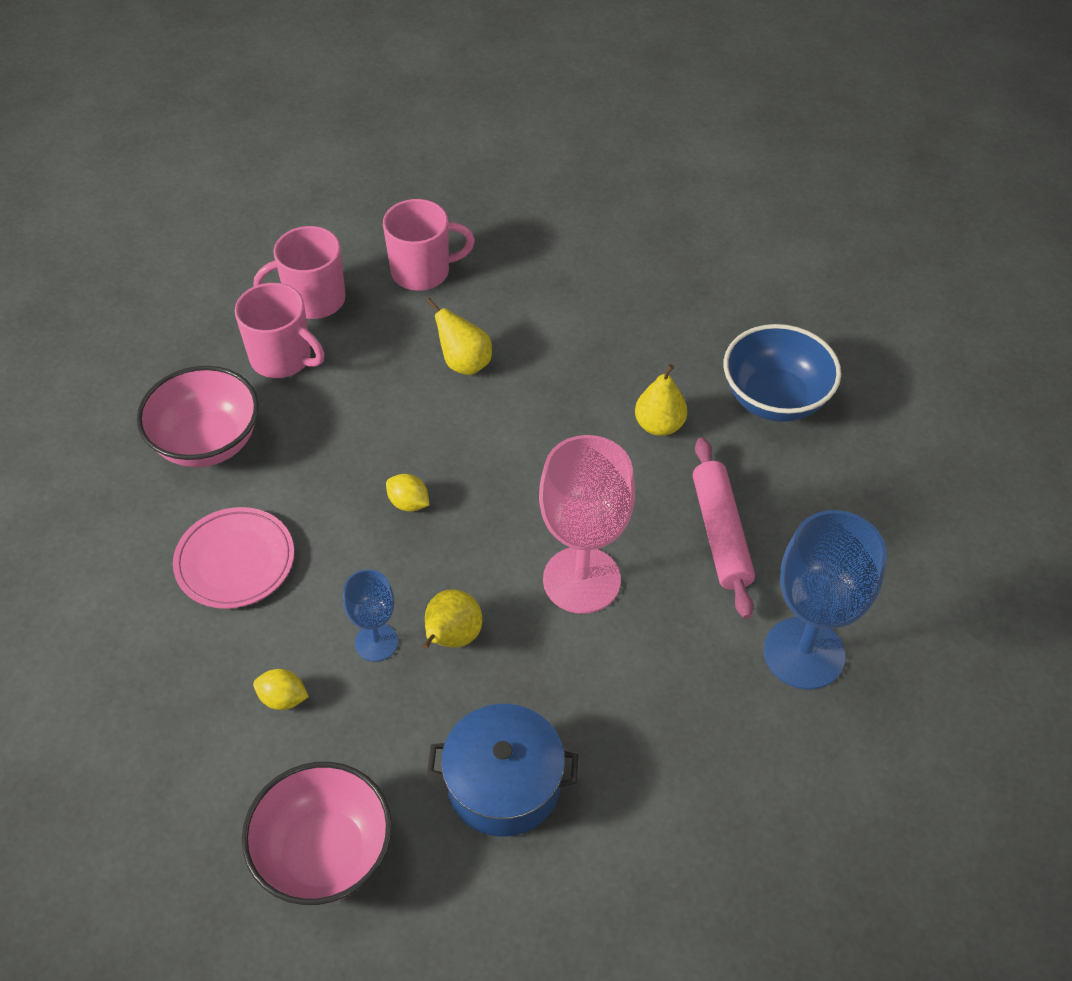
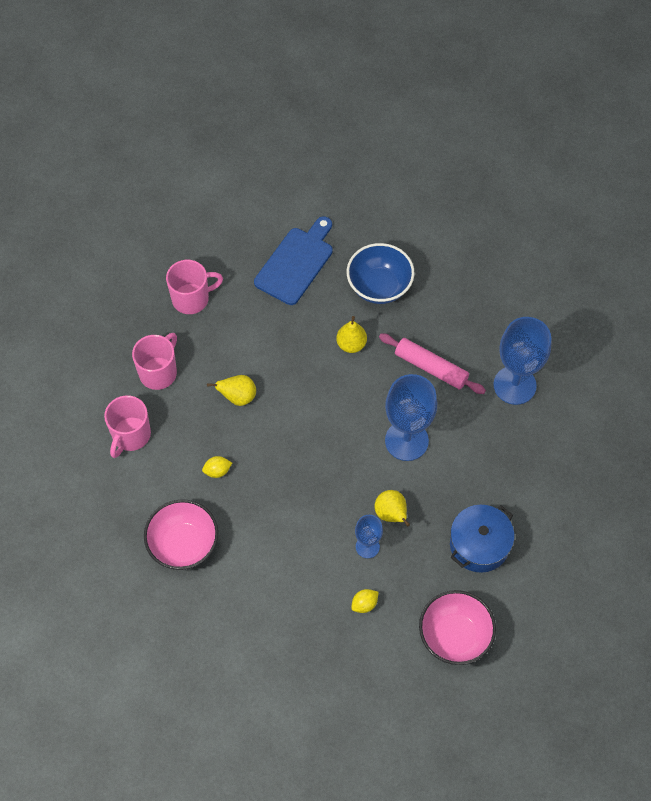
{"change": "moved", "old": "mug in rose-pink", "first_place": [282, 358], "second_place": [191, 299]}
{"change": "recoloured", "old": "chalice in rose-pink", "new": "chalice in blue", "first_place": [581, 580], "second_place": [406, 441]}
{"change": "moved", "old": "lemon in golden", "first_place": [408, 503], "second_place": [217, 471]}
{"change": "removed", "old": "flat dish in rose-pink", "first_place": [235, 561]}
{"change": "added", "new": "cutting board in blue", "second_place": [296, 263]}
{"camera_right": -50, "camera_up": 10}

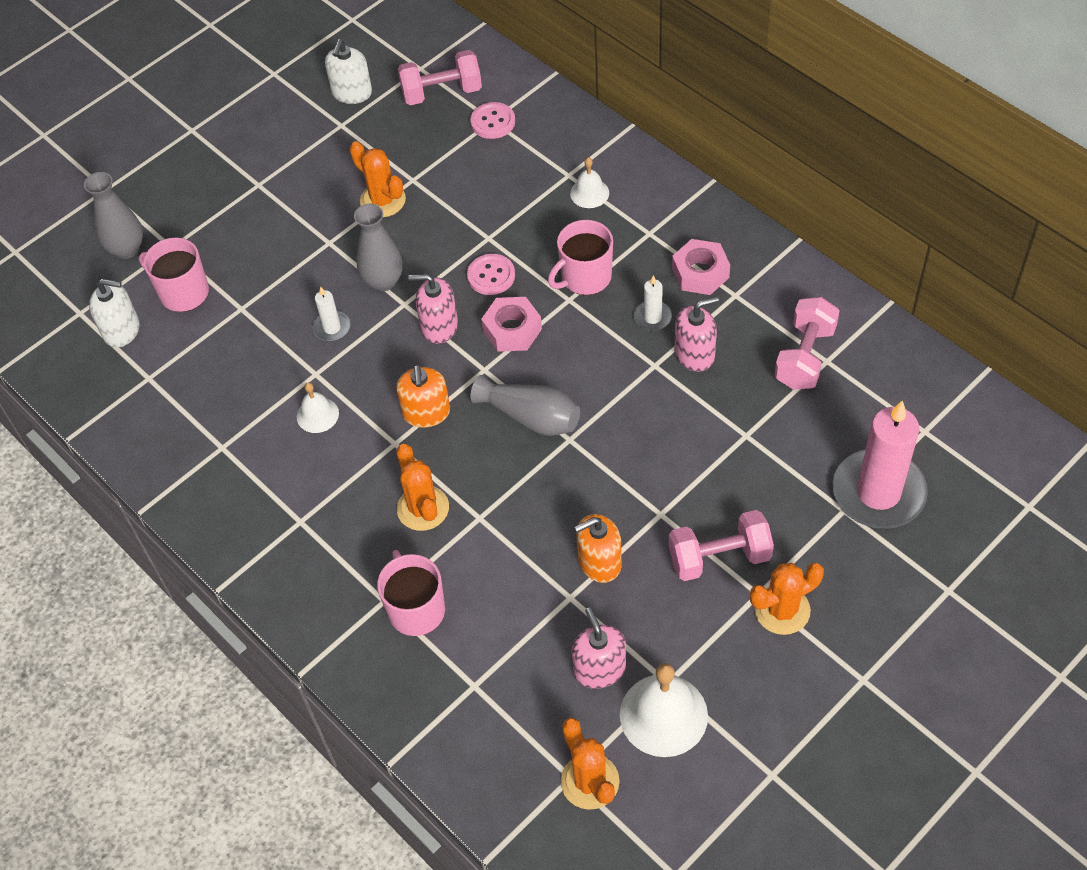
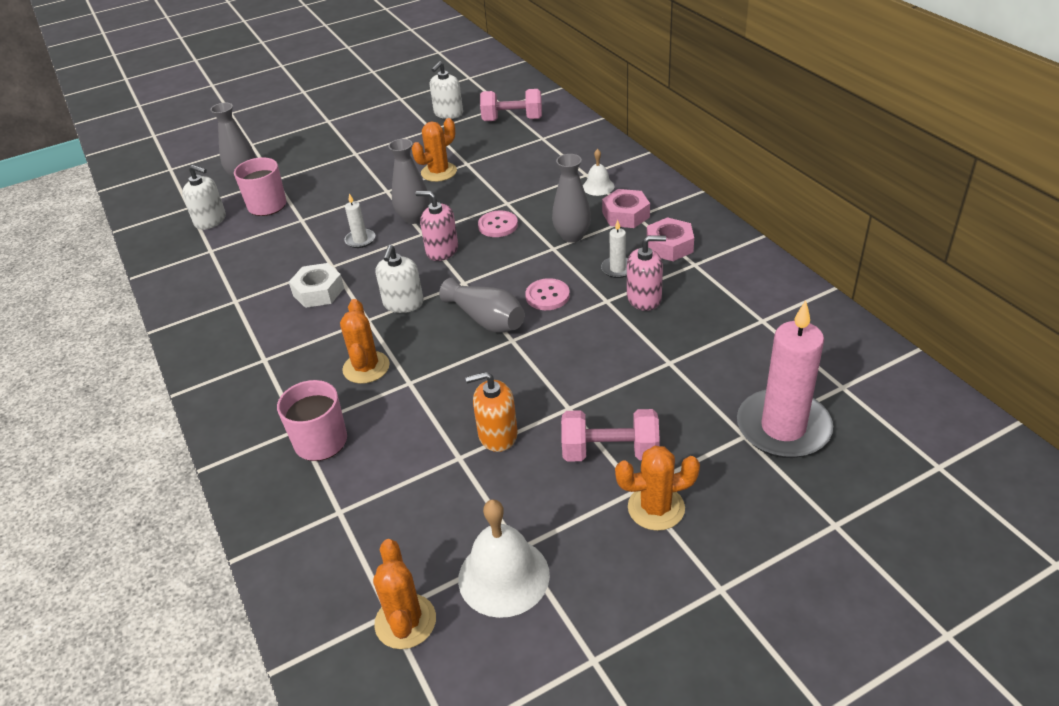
{"change": "moved", "old": "shirt button in rose-pink", "first_place": [493, 122], "second_place": [547, 296]}
{"change": "turned", "old": "prickly plant in orange-coloured", "first_place": [383, 200], "second_place": [439, 172], "degrees": 75}
{"change": "replaced", "old": "mug in rose-pink", "new": "flower vase in grey", "first_place": [585, 277], "second_place": [572, 236]}
{"change": "moved", "old": "hexagon nut in rose-pink", "first_place": [512, 330], "second_place": [625, 215]}
{"change": "removed", "old": "dumbbell in rose-pink", "first_place": [804, 357]}
{"change": "recoloured", "old": "pump bottle in orange-coloured", "new": "pump bottle in snow-white", "first_place": [426, 412], "second_place": [403, 303]}
{"change": "replaced", "old": "bell in snow-white", "new": "hexagon nut in snow-white", "first_place": [317, 415], "second_place": [318, 291]}
{"change": "removed", "old": "pump bottle in rose-pink", "first_place": [599, 669]}
{"camera_right": 15, "camera_up": -15}

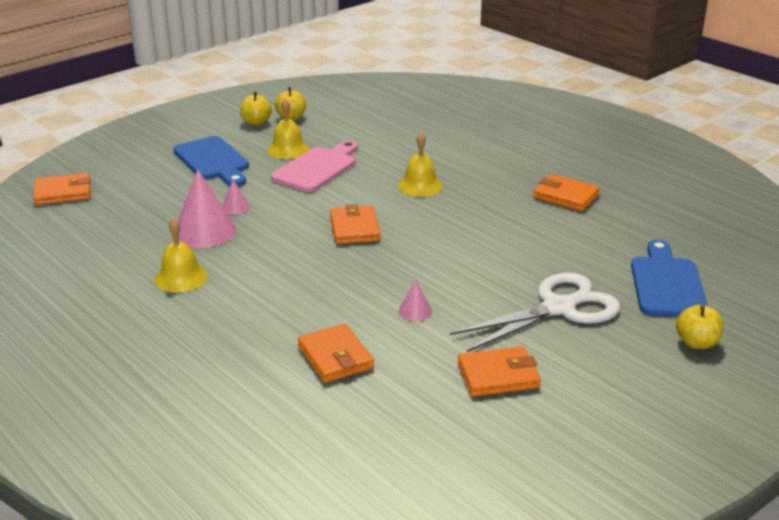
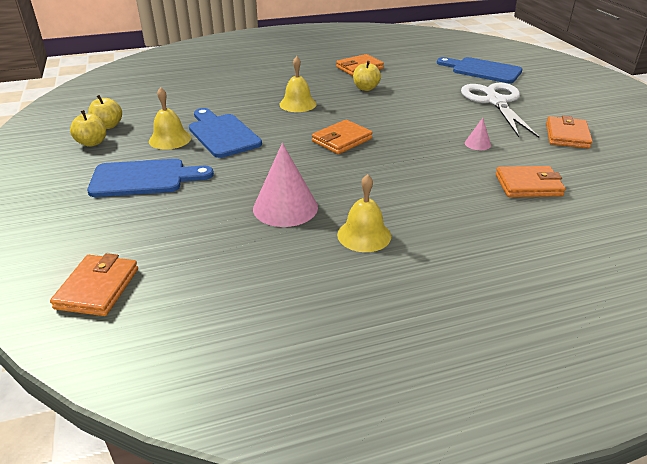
{"change": "recoloured", "old": "cutting board in rose-pink", "new": "cutting board in blue", "first_place": [317, 168], "second_place": [222, 134]}
{"change": "removed", "old": "cone in rose-pink", "first_place": [235, 207]}
{"change": "turned", "old": "wallet in orange-coloured", "first_place": [354, 228], "second_place": [342, 140], "degrees": -60}
{"change": "moved", "old": "apple fruit in golden", "first_place": [696, 343], "second_place": [366, 88]}
{"camera_right": -65, "camera_up": 5}

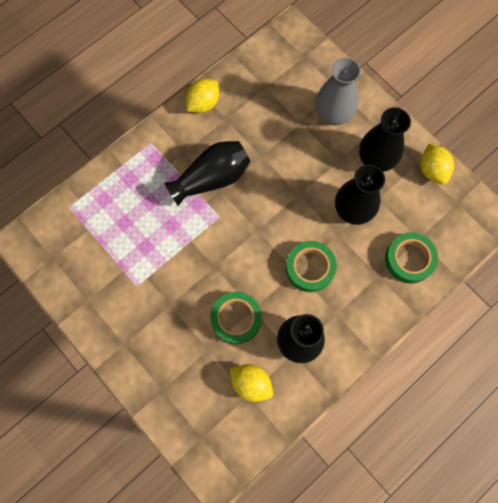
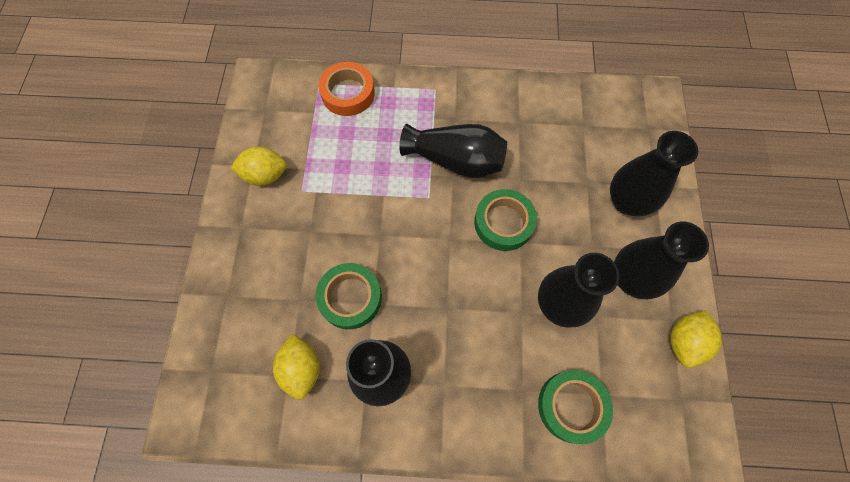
{"change": "recoloured", "old": "flower vase in grey", "new": "flower vase in black", "first_place": [333, 115], "second_place": [627, 201]}
{"change": "moved", "old": "lemon in golden", "first_place": [203, 103], "second_place": [265, 175]}
{"change": "moved", "old": "roll of tape in emerald", "first_place": [310, 268], "second_place": [503, 223]}
{"change": "added", "new": "roll of tape in orange-coloured", "second_place": [348, 93]}
{"camera_right": 45, "camera_up": -5}

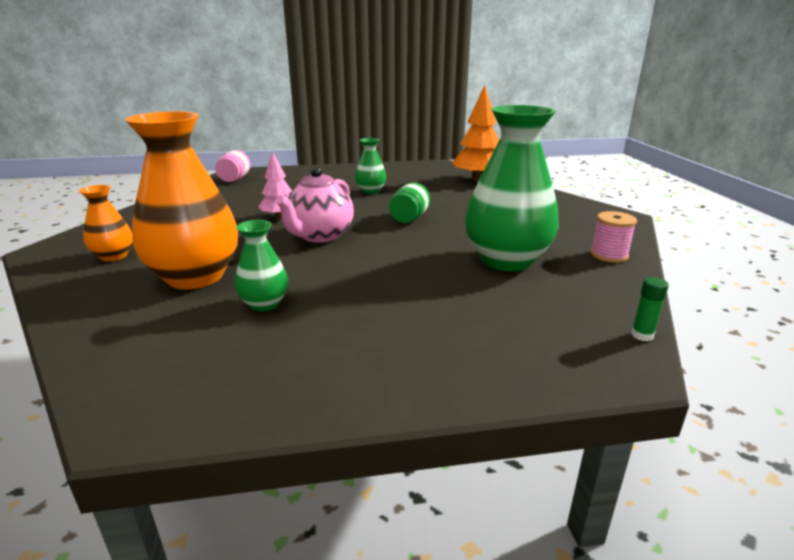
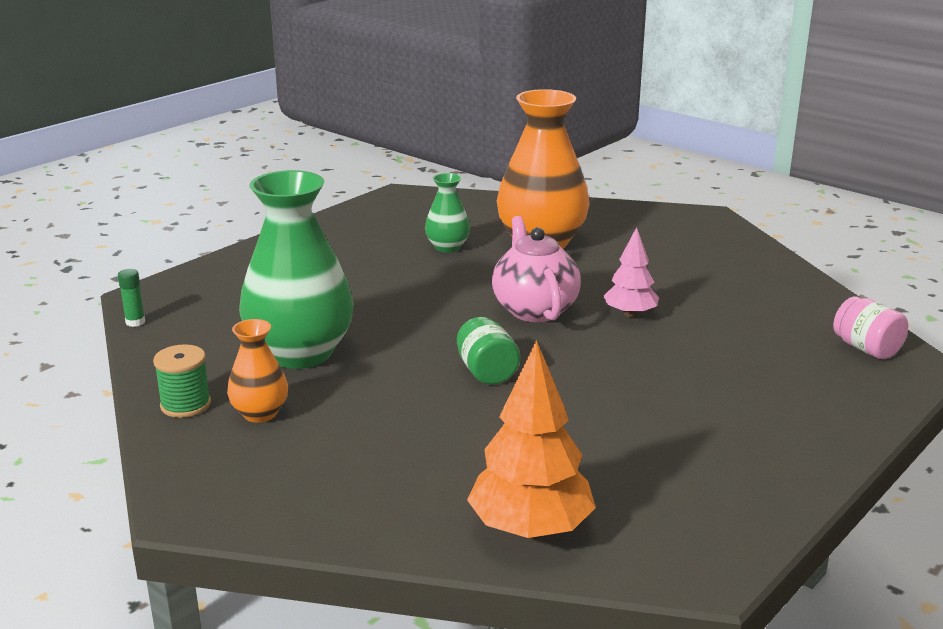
{"change": "removed", "old": "flower vase in emerald", "first_place": [371, 191]}
{"change": "moved", "old": "flower vase in orange-coloured", "first_place": [113, 256], "second_place": [260, 413]}
{"change": "recoloured", "old": "reel of thread in rose-pink", "new": "reel of thread in emerald", "first_place": [609, 255], "second_place": [185, 405]}
{"camera_right": 140, "camera_up": 0}

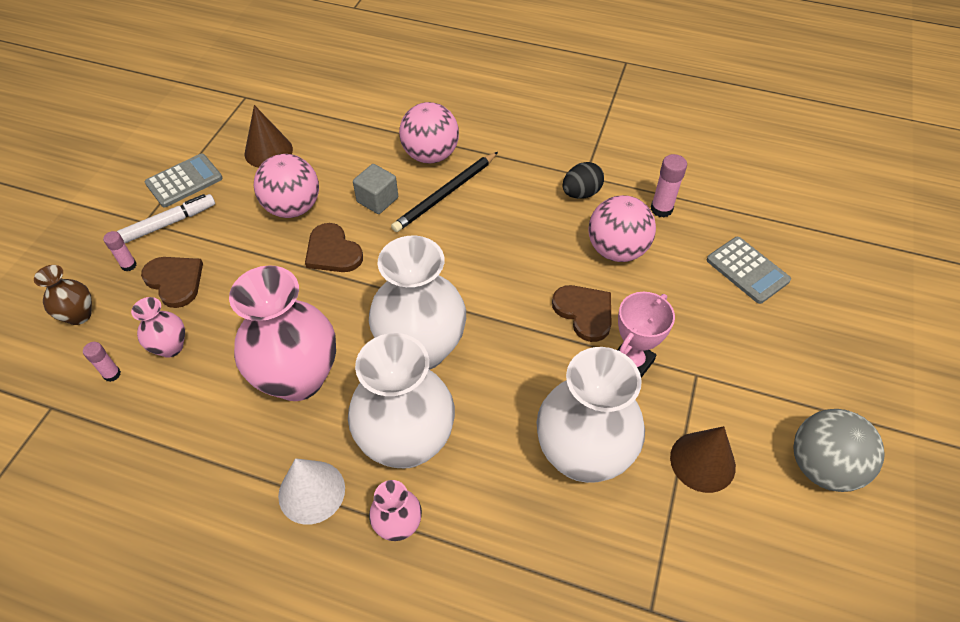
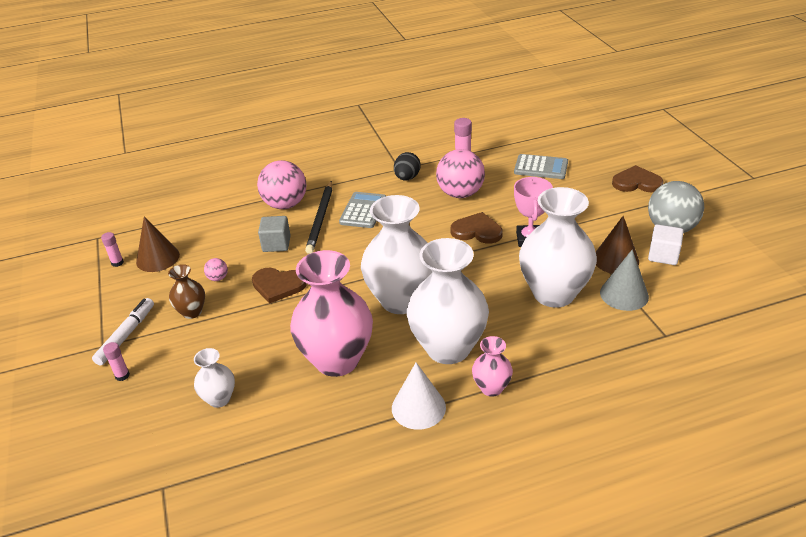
{"change": "moved", "old": "pocket calculator in grey", "first_place": [184, 181], "second_place": [363, 211]}
{"change": "resized", "old": "ball in rose-pink", "first_place": [293, 208], "second_place": [218, 278], "factor": 0.43}
{"change": "moved", "old": "heart shape in russet", "first_place": [175, 281], "second_place": [636, 182]}
{"change": "moved", "old": "flower vase in russet", "first_place": [79, 315], "second_place": [192, 312]}
{"change": "recoloured", "old": "flower vase in rose-pink", "new": "flower vase in snow-white", "first_place": [170, 347], "second_place": [219, 399]}
{"change": "moved", "old": "glue stick in rose-pink", "first_place": [112, 374], "second_place": [117, 263]}
{"change": "added", "new": "cube in snow-white", "second_place": [663, 255]}
{"change": "added", "new": "cone in grey", "second_place": [624, 294]}
{"camera_right": -35, "camera_up": -15}

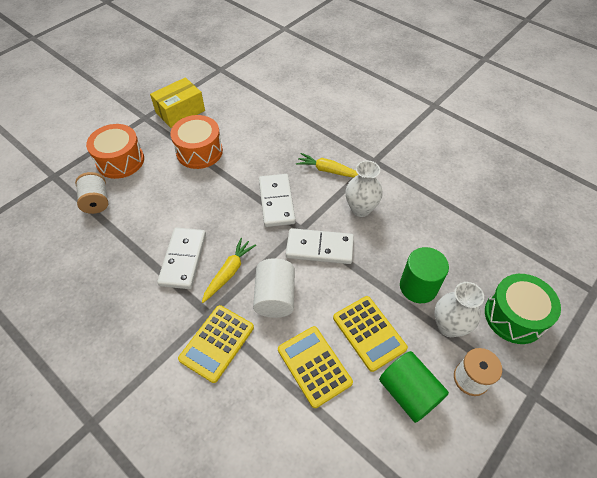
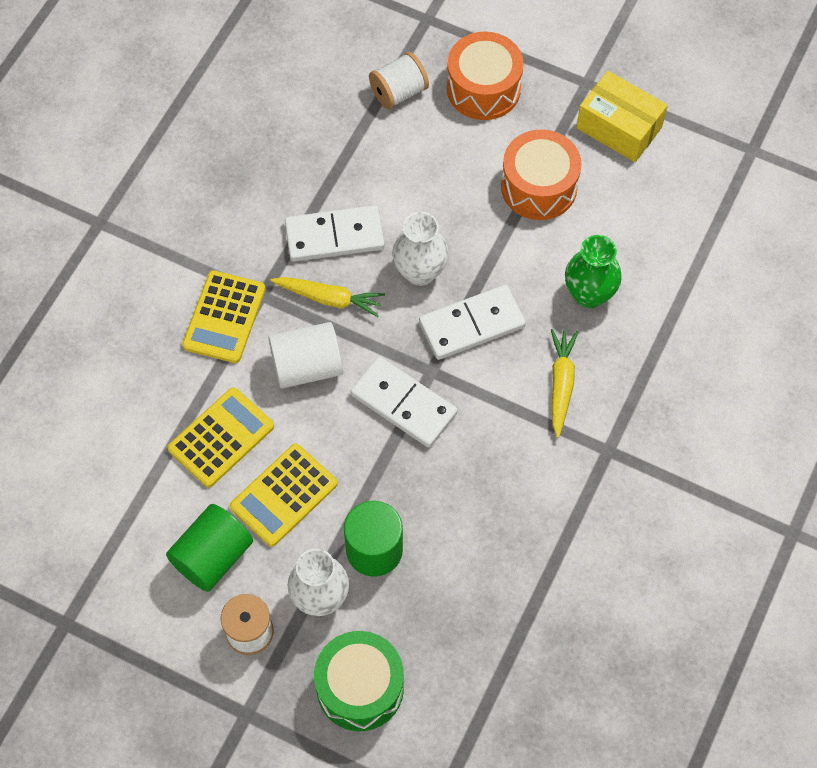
{"change": "moved", "old": "flower vase in snow-white", "first_place": [361, 209], "second_place": [420, 272]}
{"change": "turned", "old": "domino in snow-white", "first_place": [319, 248], "second_place": [403, 404], "degrees": -45}
{"change": "turned", "old": "pocket calculator in golden", "first_place": [217, 343], "second_place": [224, 317], "degrees": -90}
{"change": "added", "new": "flower vase in emerald", "second_place": [589, 294]}
{"camera_right": 75, "camera_up": 10}

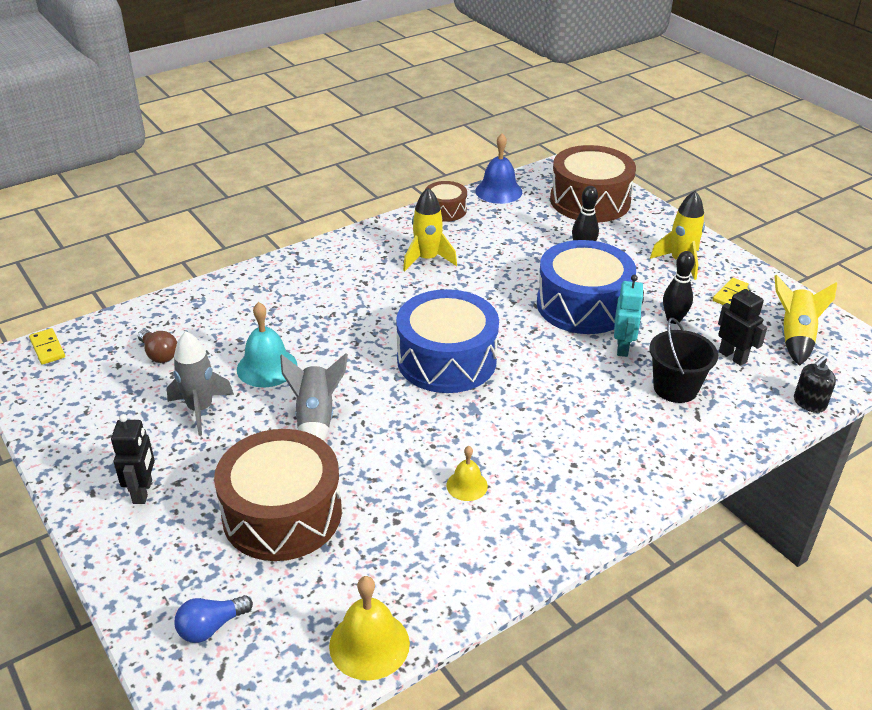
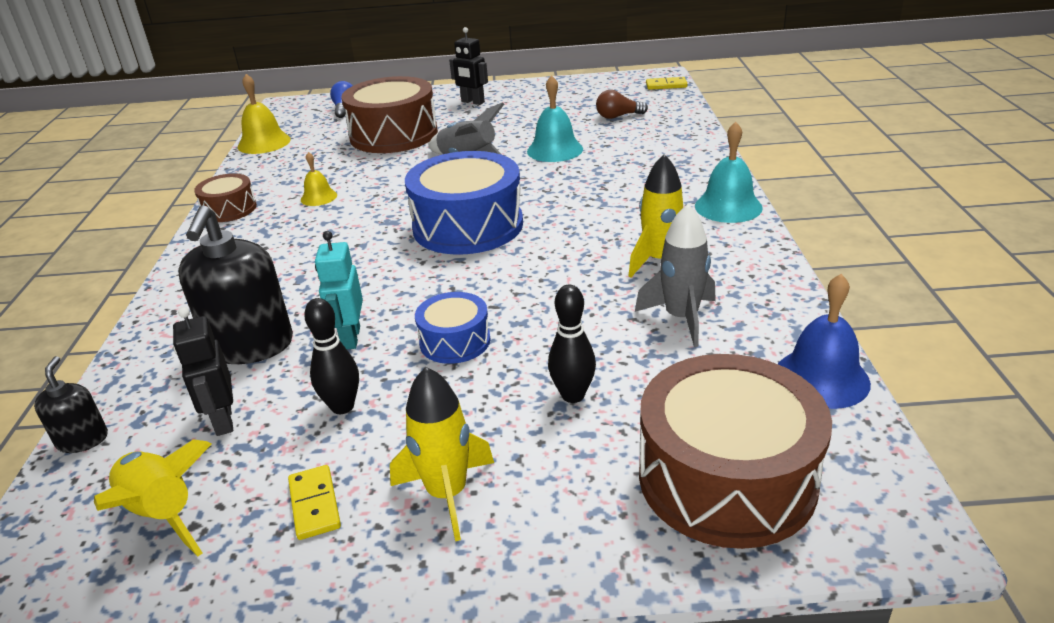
{"change": "moved", "old": "drum in russet", "first_place": [445, 210], "second_place": [229, 209]}
{"change": "resized", "old": "drum in blue", "first_place": [582, 305], "second_place": [455, 341], "factor": 0.52}
{"change": "turned", "old": "robot in aqua", "first_place": [623, 348], "second_place": [350, 338], "degrees": 45}
{"change": "turned", "old": "robot in black", "first_place": [733, 357], "second_place": [223, 421], "degrees": 75}
{"change": "replaced", "old": "sand bucket in black", "new": "pump bottle in black", "first_place": [675, 388], "second_place": [250, 345]}
{"change": "moved", "old": "rocket in grey", "first_place": [200, 409], "second_place": [681, 318]}
{"change": "added", "new": "bell in aqua", "second_place": [728, 206]}
{"camera_right": 125, "camera_up": -5}

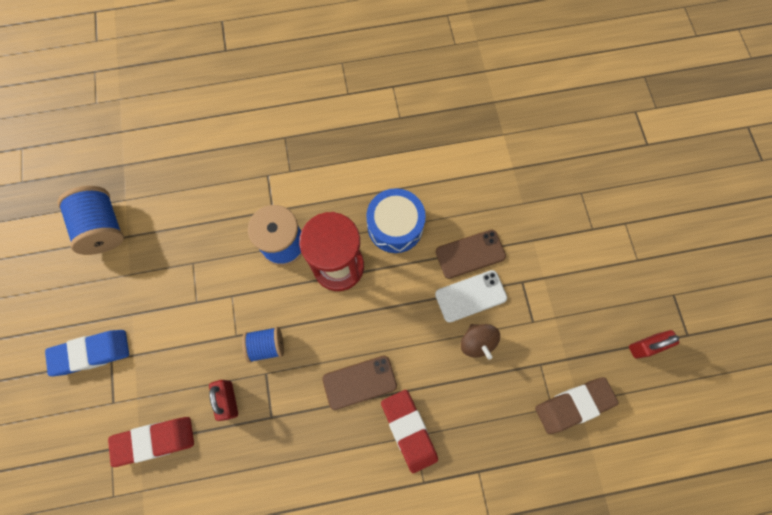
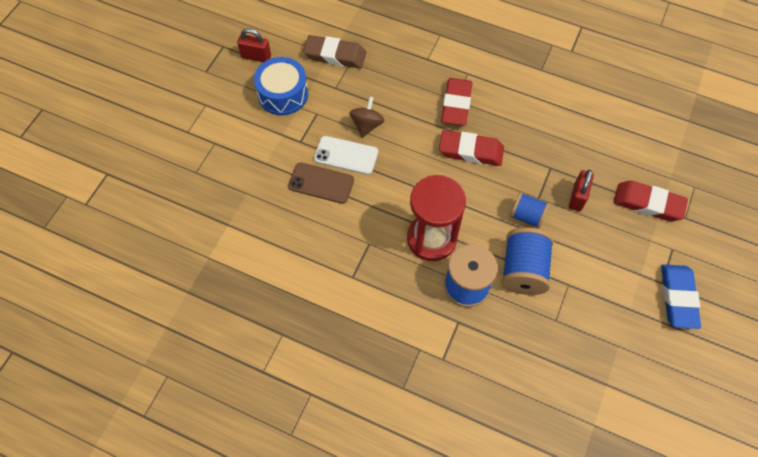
{"change": "moved", "old": "reel of thread in blue", "first_place": [103, 228], "second_place": [523, 270]}
{"change": "moved", "old": "drum in blue", "first_place": [395, 226], "second_place": [283, 94]}
{"change": "turned", "old": "gum eraser in blue", "first_place": [91, 353], "second_place": [677, 298], "degrees": 75}
{"change": "replaced", "old": "mobile phone in russet", "new": "gum eraser in red", "first_place": [359, 382], "second_place": [471, 151]}
{"camera_right": -145, "camera_up": -10}

